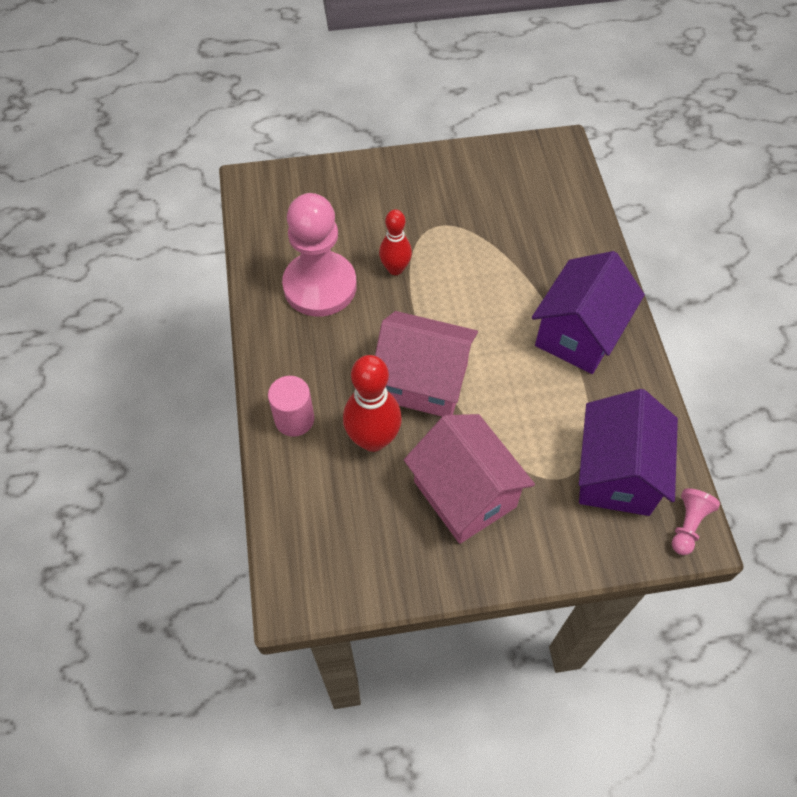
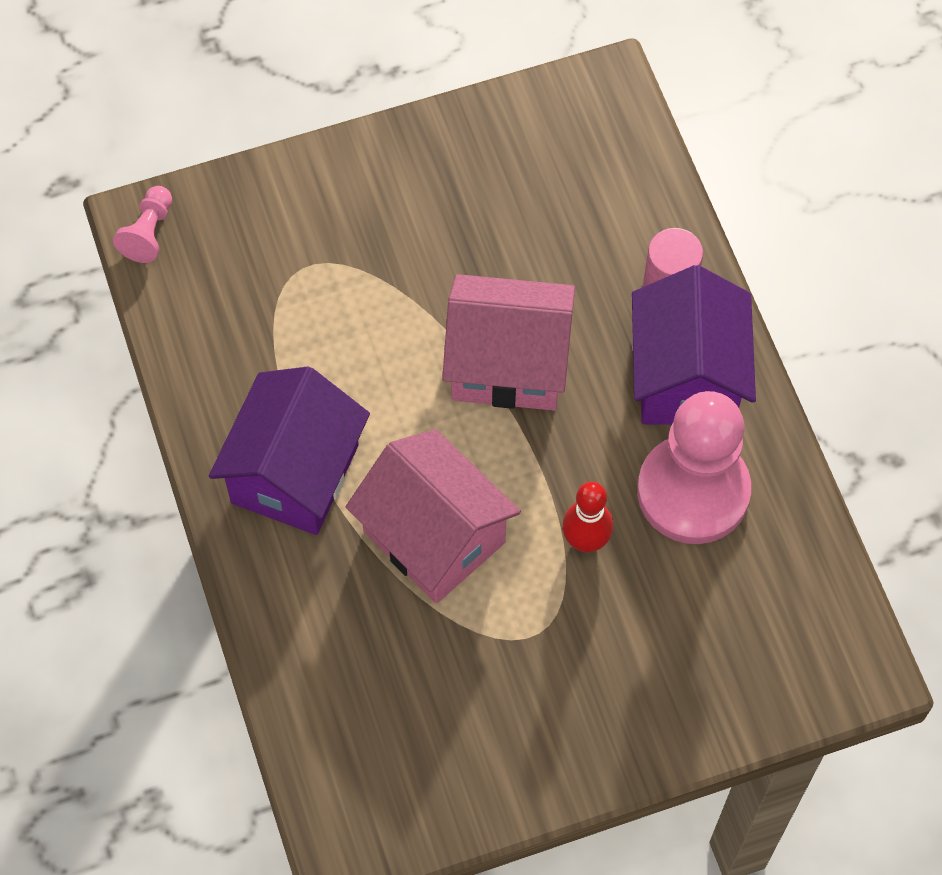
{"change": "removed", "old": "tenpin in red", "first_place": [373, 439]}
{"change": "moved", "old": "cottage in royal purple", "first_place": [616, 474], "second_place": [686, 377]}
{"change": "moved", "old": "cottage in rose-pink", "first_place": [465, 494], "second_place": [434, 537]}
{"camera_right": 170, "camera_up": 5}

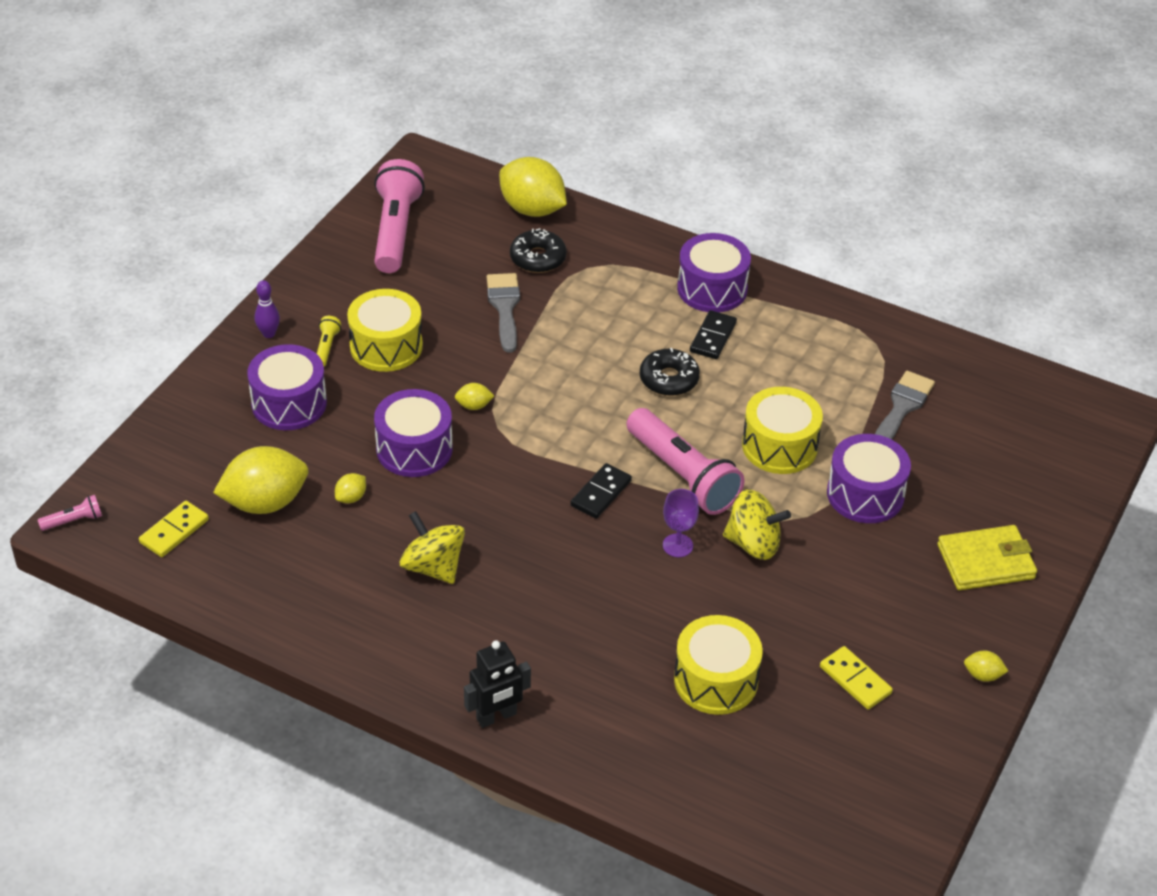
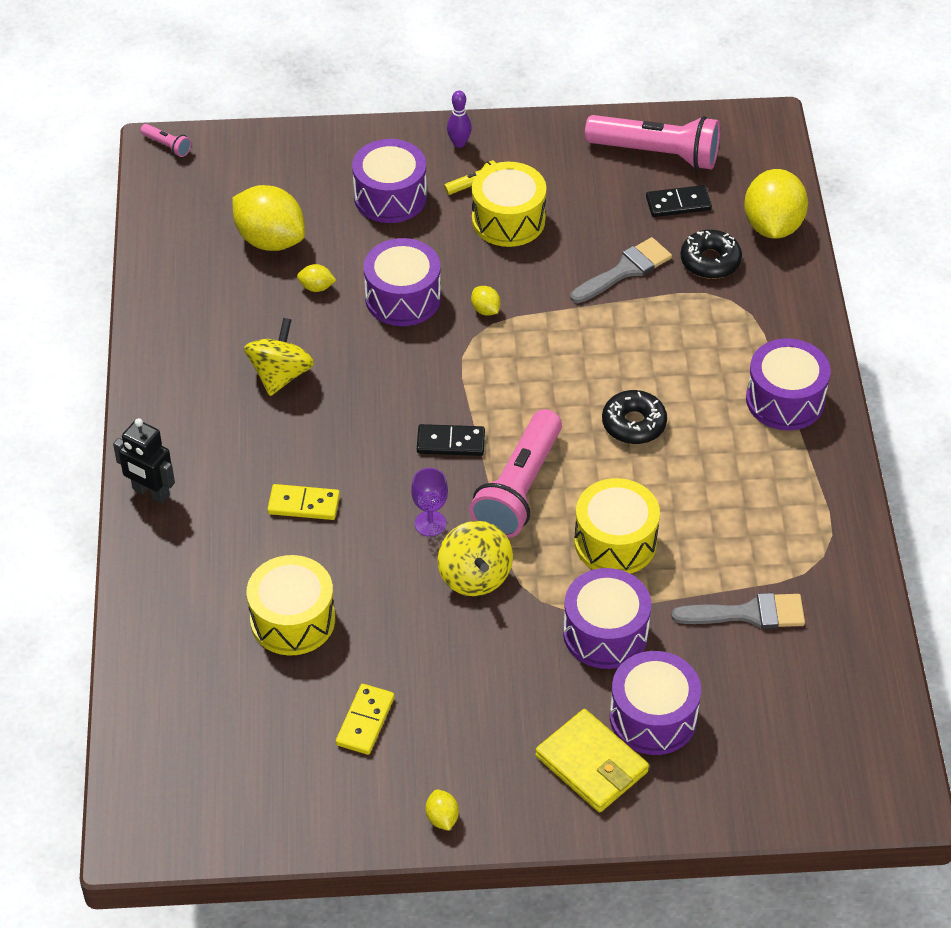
{"change": "turned", "old": "torch in rose-pink", "first_place": [396, 230], "second_place": [657, 154], "degrees": 45}
{"change": "moved", "old": "domino in black", "first_place": [713, 337], "second_place": [678, 204]}
{"change": "moved", "old": "domino in golden", "first_place": [174, 531], "second_place": [304, 504]}
{"change": "added", "new": "drum in royal purple", "second_place": [653, 717]}
{"camera_right": 60, "camera_up": 5}

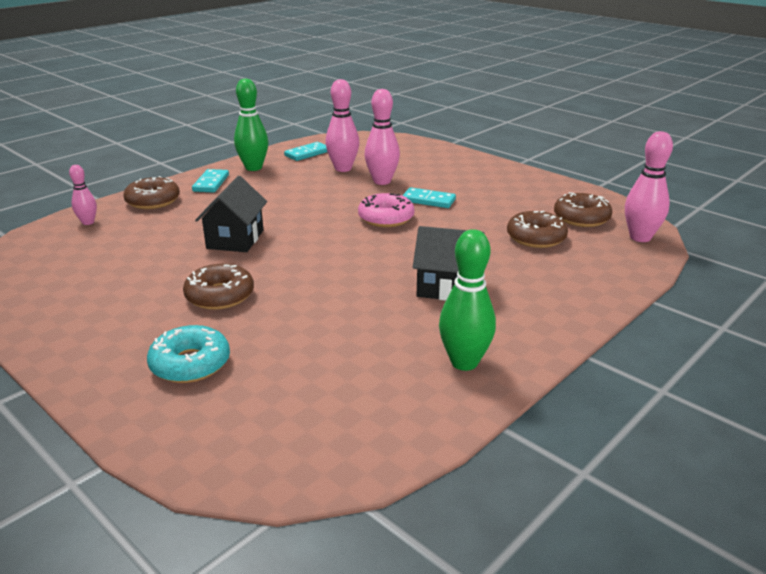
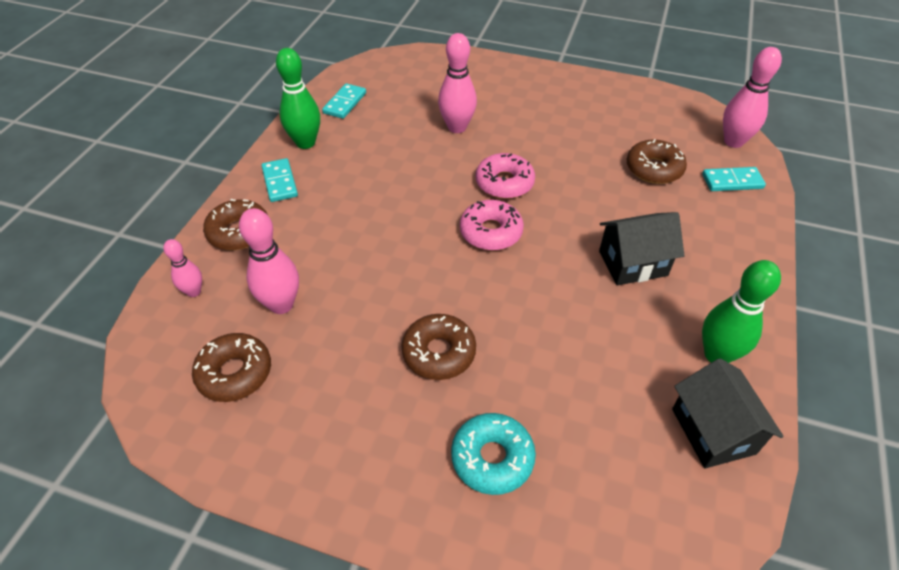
{"change": "moved", "old": "tenpin in rose-pink", "first_place": [343, 169], "second_place": [281, 304]}
{"change": "moved", "old": "cottage in black", "first_place": [235, 239], "second_place": [713, 431]}
{"change": "moved", "old": "domino in aqua", "first_place": [428, 200], "second_place": [732, 181]}
{"change": "moved", "old": "donut in russet", "first_place": [581, 218], "second_place": [235, 373]}
{"change": "added", "new": "donut in rose-pink", "second_place": [491, 232]}
{"camera_right": -25, "camera_up": 20}

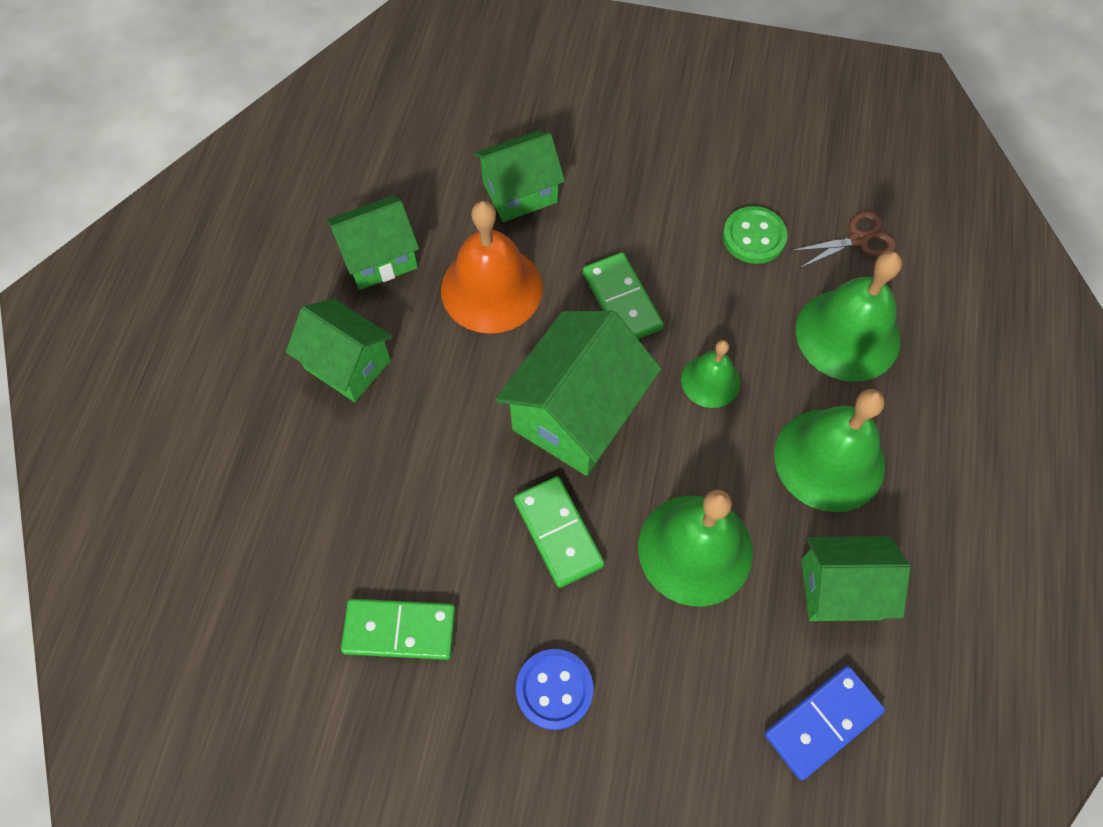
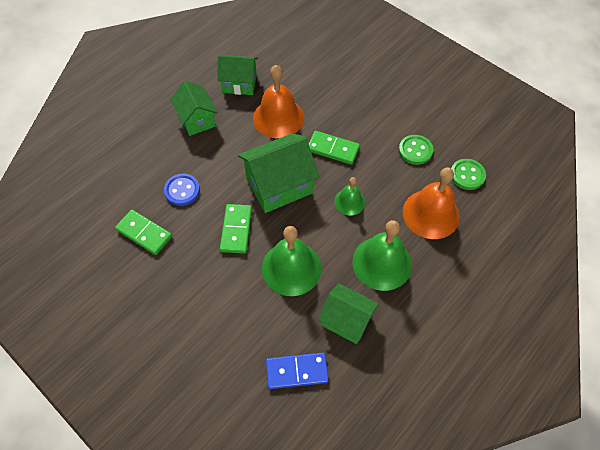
{"change": "removed", "old": "cottage in emerald", "first_place": [520, 192]}
{"change": "replaced", "old": "shears in russet", "new": "shirt button in emerald", "first_place": [858, 239], "second_place": [467, 175]}
{"change": "recoloured", "old": "bell in emerald", "new": "bell in orange-coloured", "first_place": [847, 334], "second_place": [431, 214]}
{"change": "turned", "old": "domino in emerald", "first_place": [621, 301], "second_place": [333, 149], "degrees": -75}
{"change": "moved", "old": "shirt button in blue", "first_place": [554, 689], "second_place": [182, 190]}
{"camera_right": 30, "camera_up": -5}

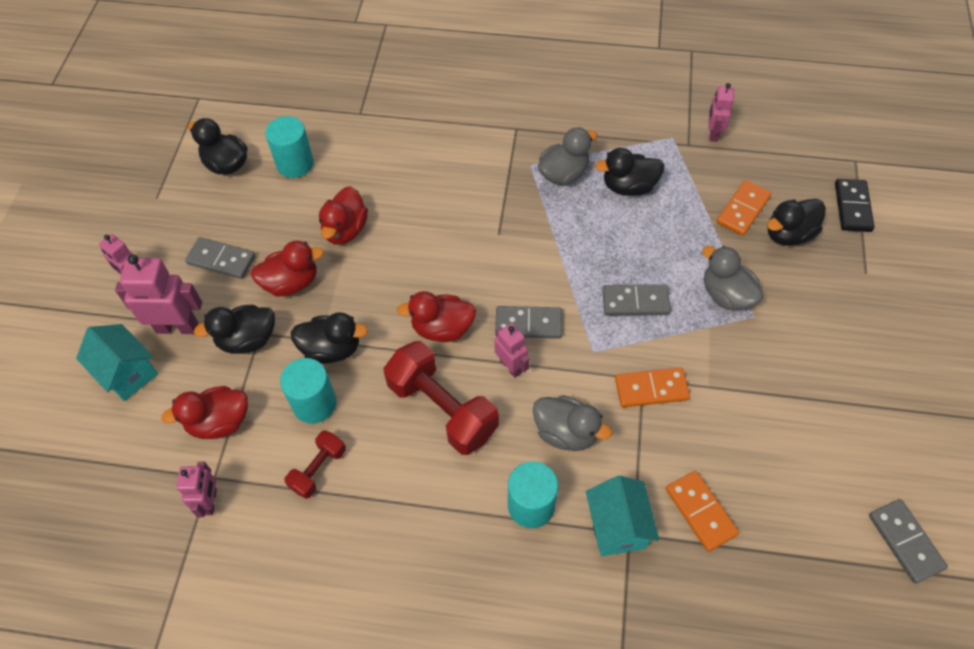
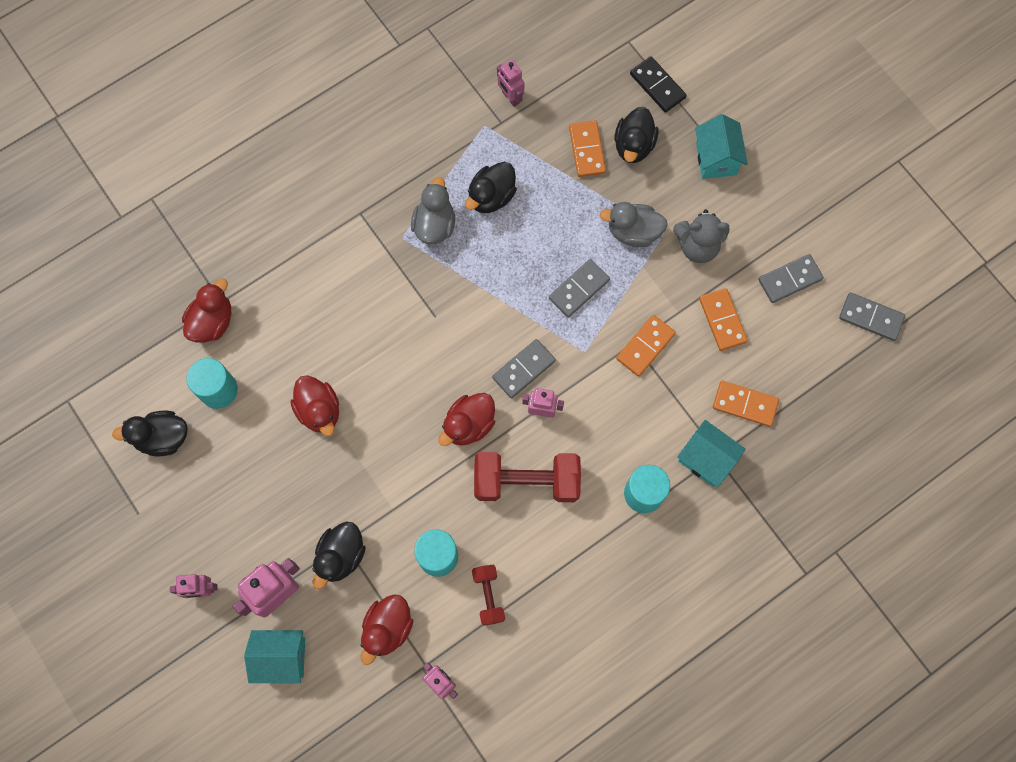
{"change": "moved", "old": "domino in grey", "first_place": [221, 260], "second_place": [790, 280]}
{"change": "moved", "old": "toy duck in red", "first_place": [291, 283], "second_place": [212, 322]}
{"change": "removed", "old": "toy duck in black", "first_place": [331, 349]}
{"change": "removed", "old": "toy duck in grey", "first_place": [566, 432]}
{"change": "added", "new": "cottage in aqua", "second_place": [716, 159]}
{"change": "added", "new": "stuffed bear in grey", "second_place": [697, 246]}
{"change": "added", "new": "domino in orange-coloured", "second_place": [722, 320]}
{"camera_right": -45, "camera_up": 15}

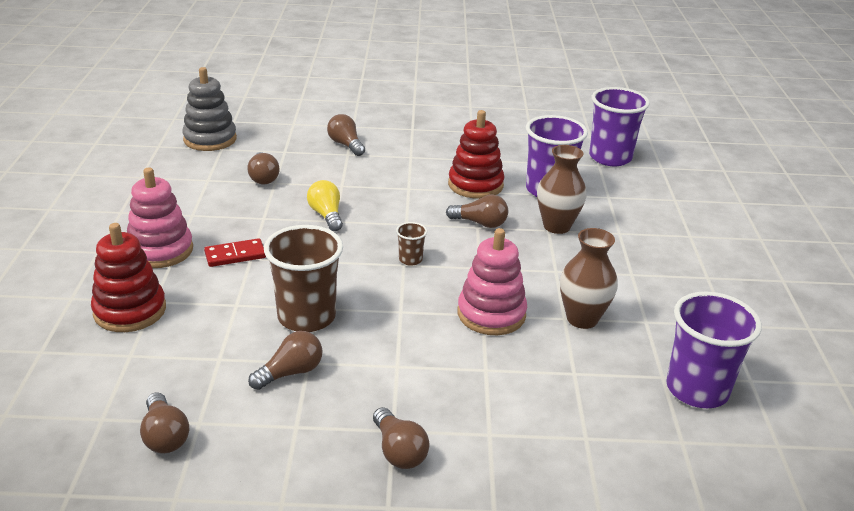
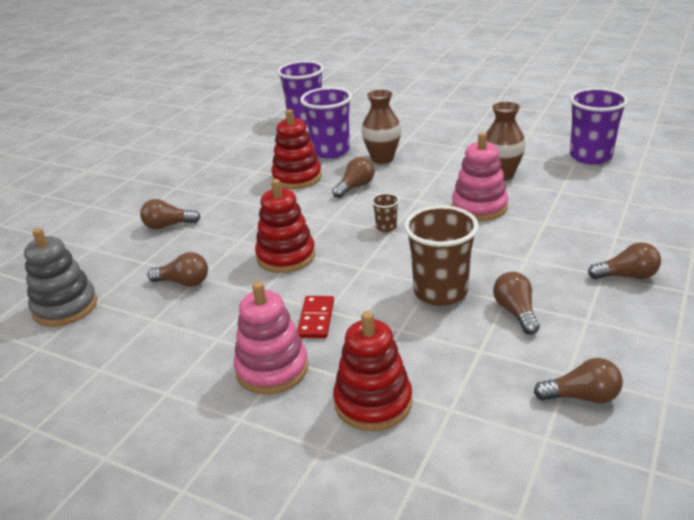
{"change": "replaced", "old": "light bulb in golden", "new": "stacking toy in red", "first_place": [326, 215], "second_place": [286, 256]}
{"camera_right": -60, "camera_up": 0}

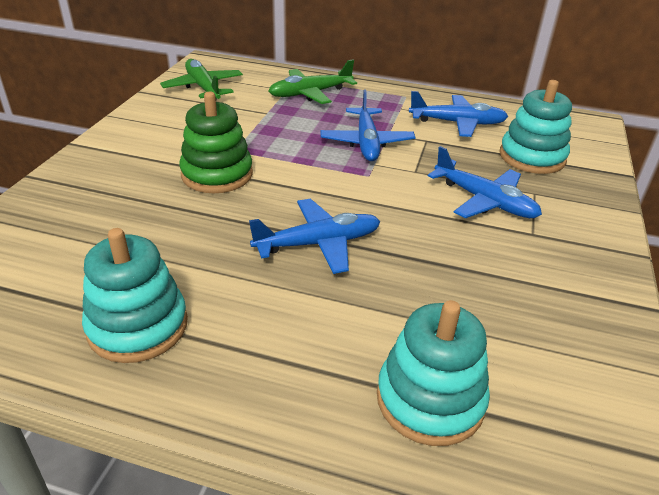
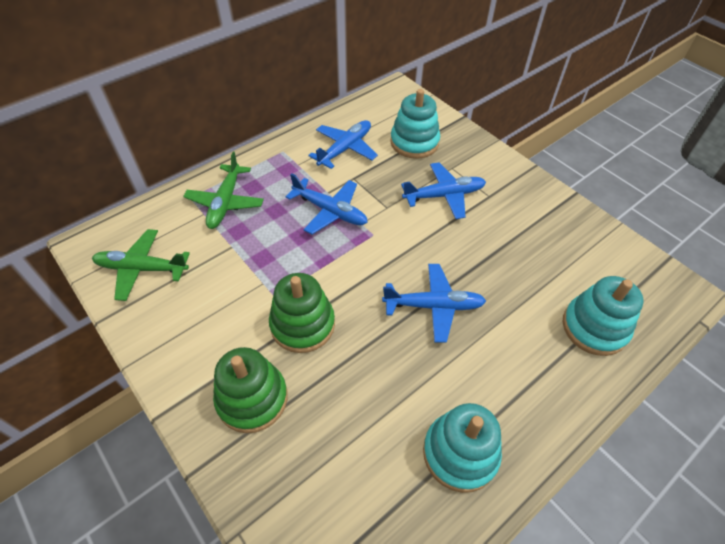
{"change": "turned", "old": "toy plane in blue", "first_place": [318, 244], "second_place": [433, 306], "degrees": 75}
{"change": "added", "new": "stacking toy in emerald", "second_place": [252, 398]}
{"camera_right": -55, "camera_up": 15}

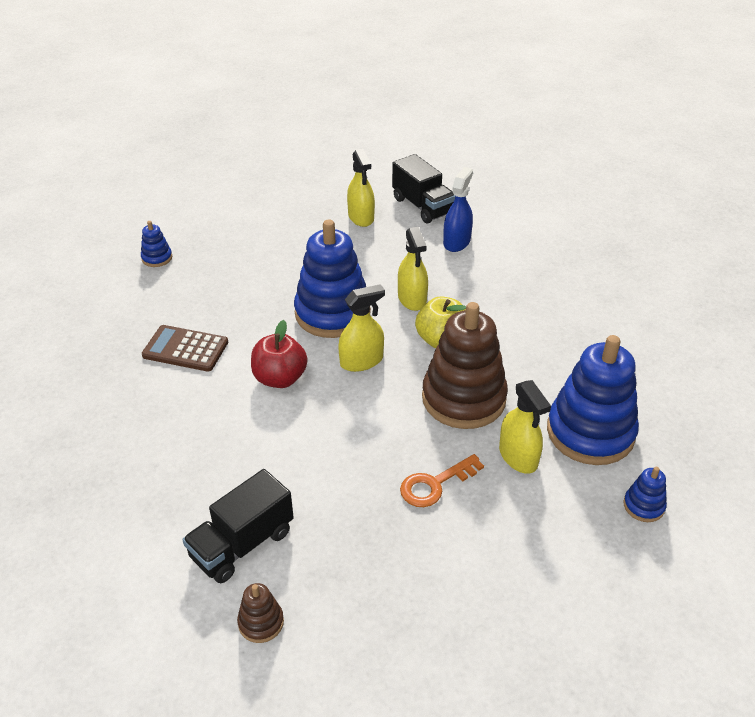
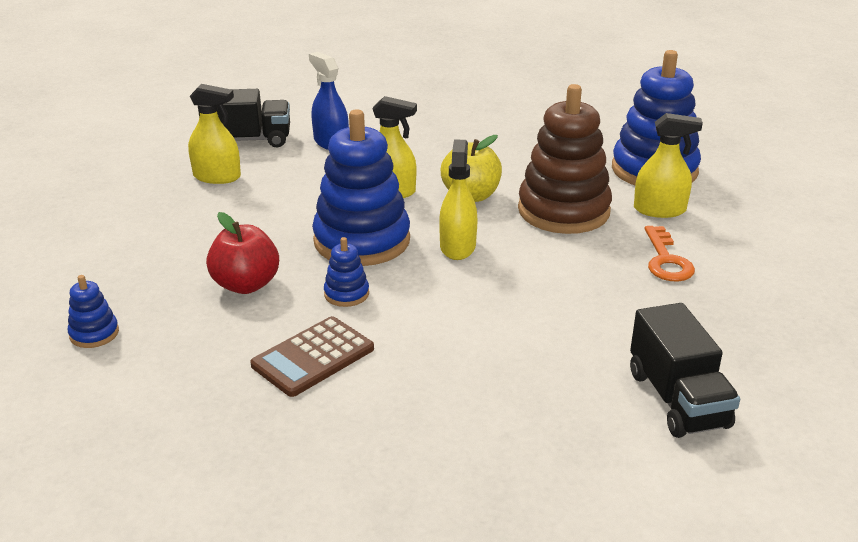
{"change": "moved", "old": "apple fruit in red", "first_place": [280, 378], "second_place": [246, 285]}
{"change": "moved", "old": "stacking toy in blue", "first_place": [643, 506], "second_place": [346, 294]}
{"change": "removed", "old": "stacking toy in russet", "first_place": [261, 622]}
{"camera_right": -60, "camera_up": -10}

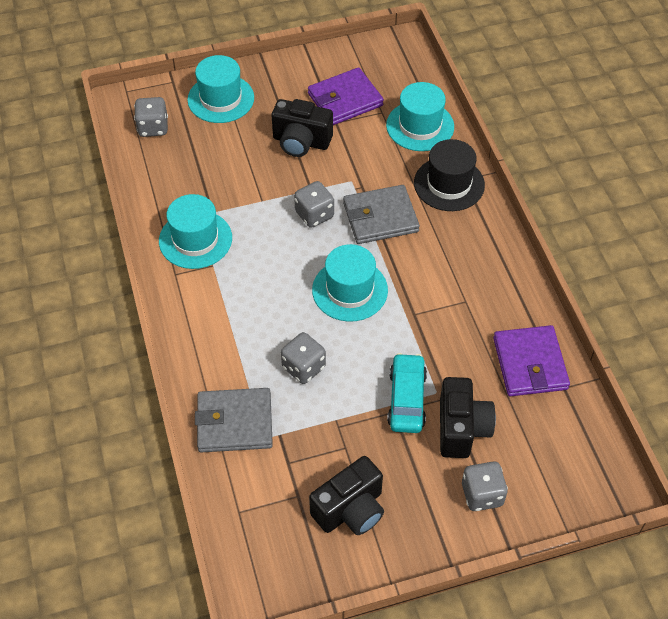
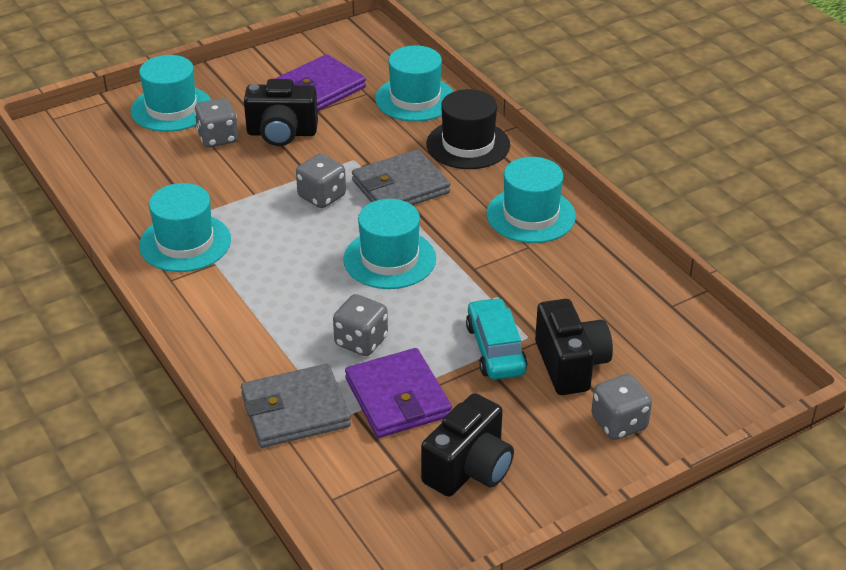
{"change": "moved", "old": "game die in grey", "first_place": [153, 127], "second_place": [218, 138]}
{"change": "moved", "old": "wallet in royal purple", "first_place": [530, 363], "second_place": [397, 398]}
{"change": "added", "new": "tall hat in aqua", "second_place": [531, 215]}
{"camera_right": -15, "camera_up": -15}

